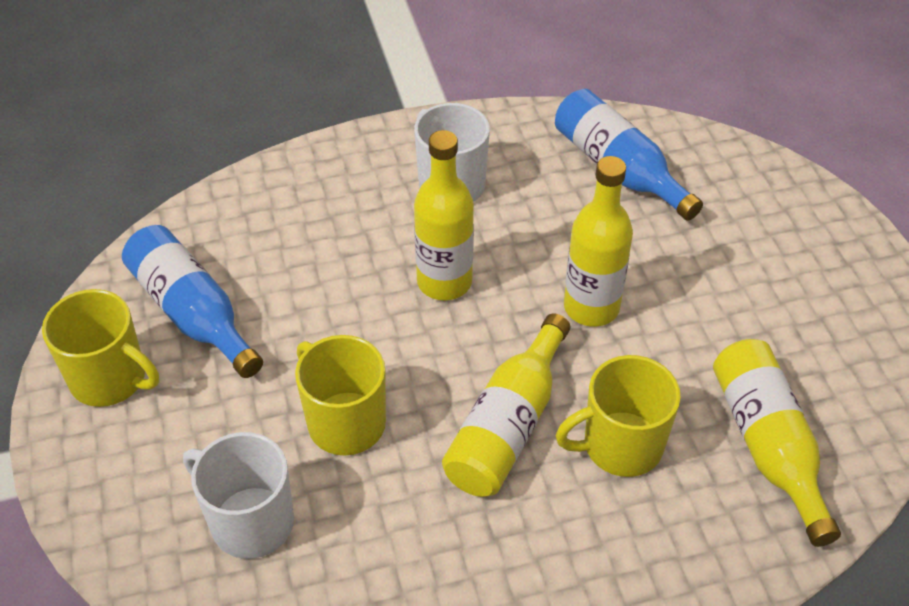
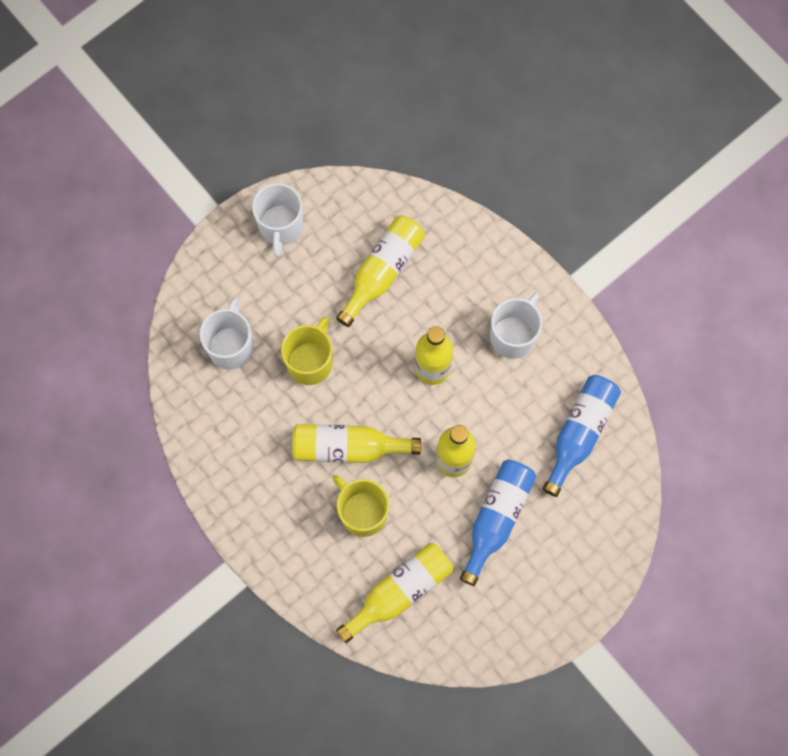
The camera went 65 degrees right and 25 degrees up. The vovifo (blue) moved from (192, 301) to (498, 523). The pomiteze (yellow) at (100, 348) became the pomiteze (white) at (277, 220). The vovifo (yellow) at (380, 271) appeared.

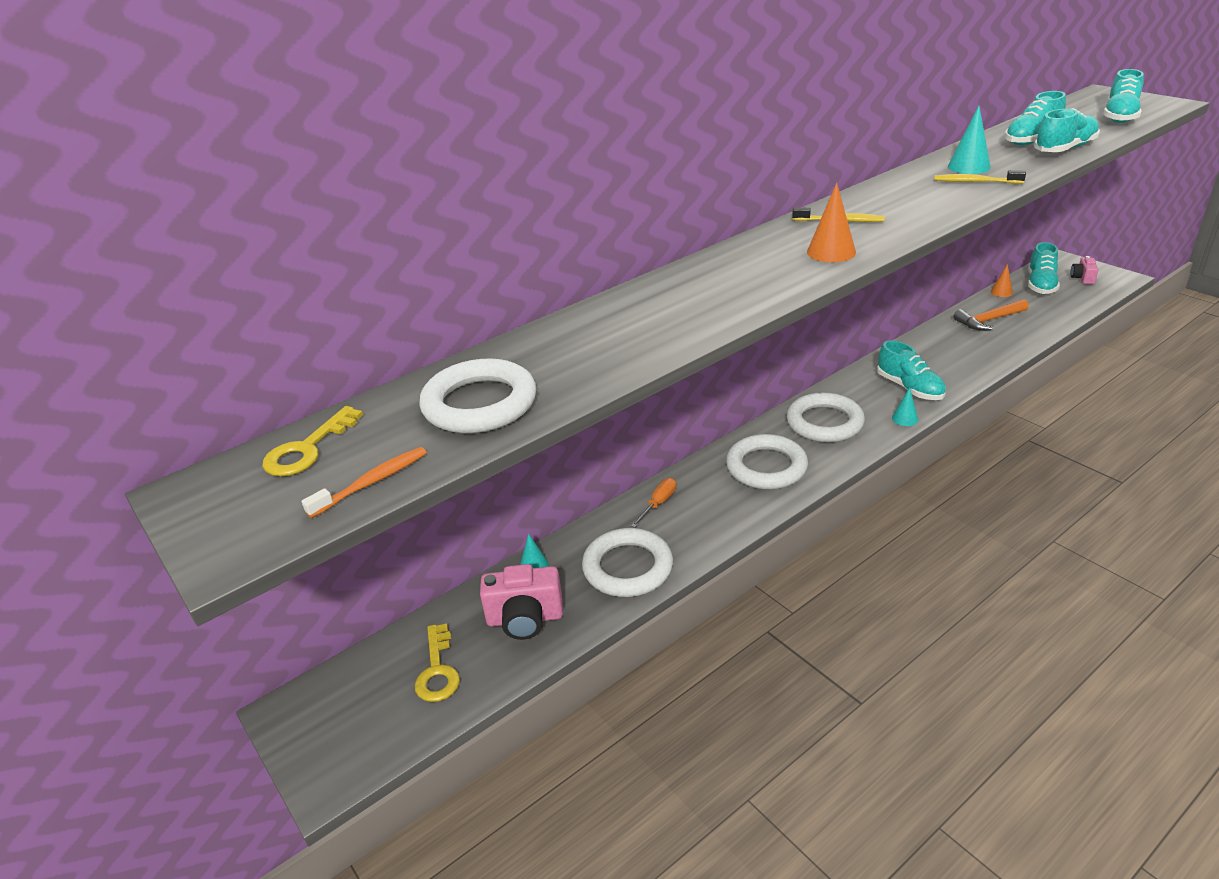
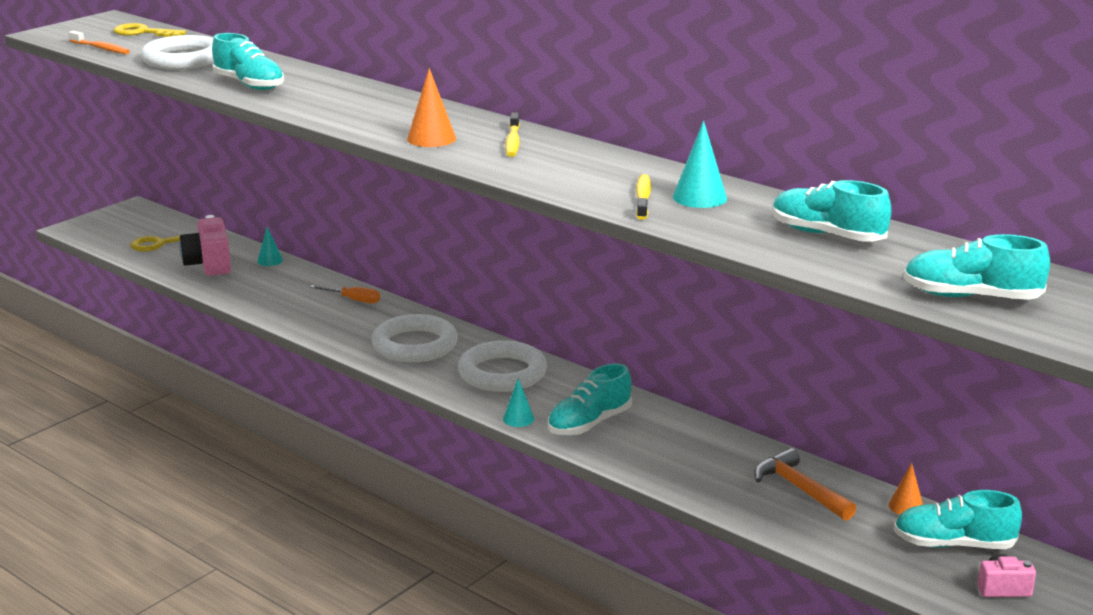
The camera went 75 degrees right and 10 degrees down. The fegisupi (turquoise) moved from (1067, 130) to (248, 61). The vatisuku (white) at (627, 562) disappeared.

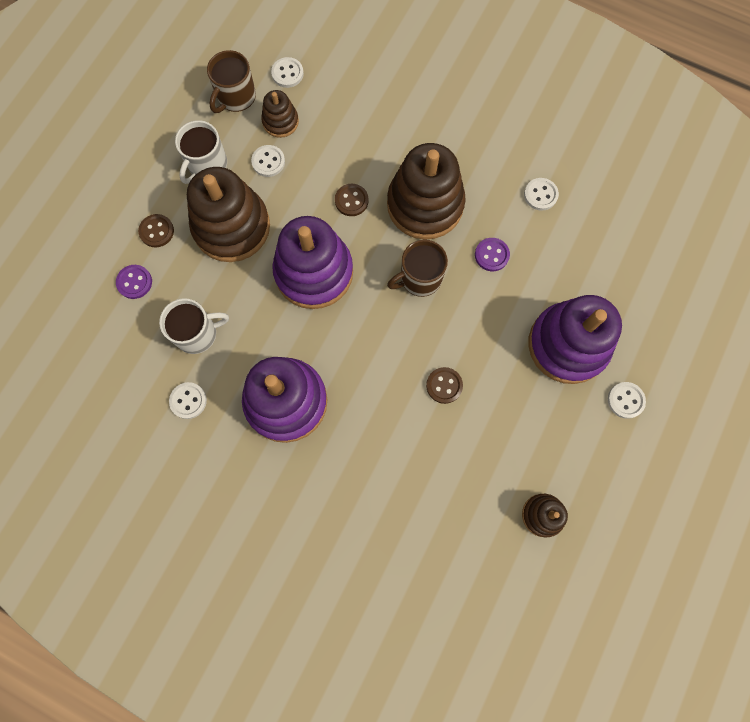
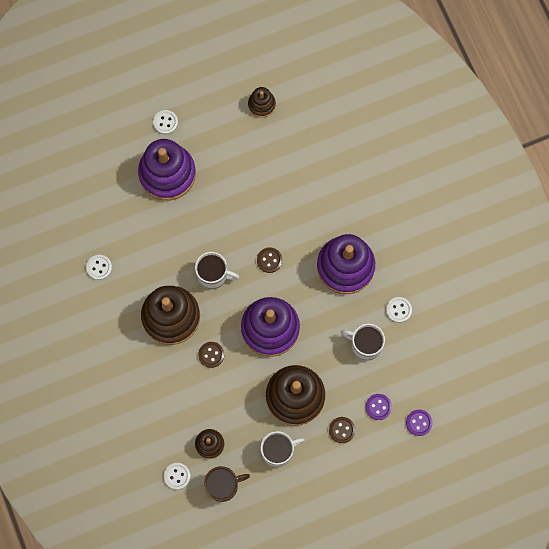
The camera went 140 degrees left and 0 degrees up. The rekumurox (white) at (268, 161) disappeared. The rekumurox (purple) moved from (492, 254) to (419, 423). The pomiteze (brown) at (417, 268) became the pomiteze (white) at (217, 271). The rekumurox (brown) moved from (444, 385) to (269, 260).

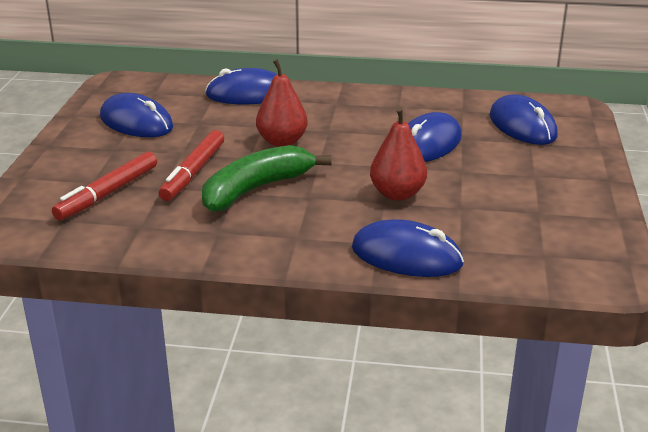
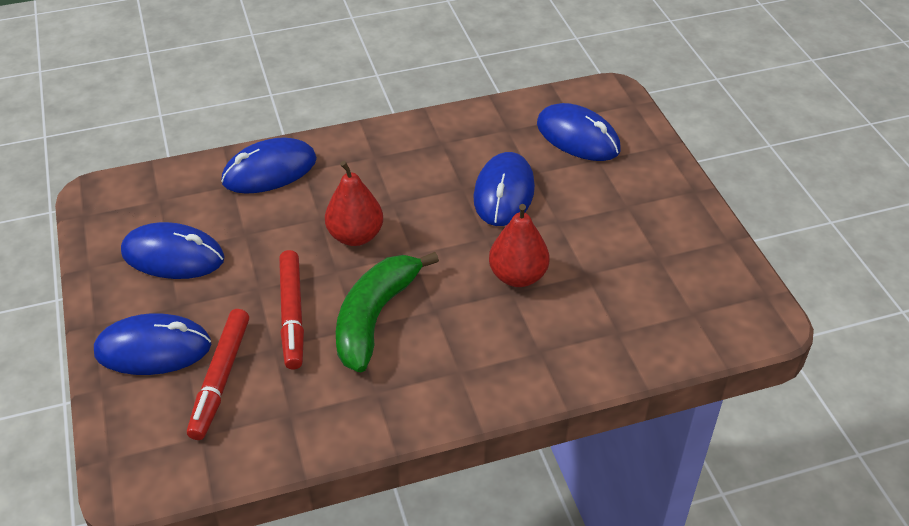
The camera went 25 degrees left and 15 degrees up. The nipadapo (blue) moved from (408, 248) to (152, 344).

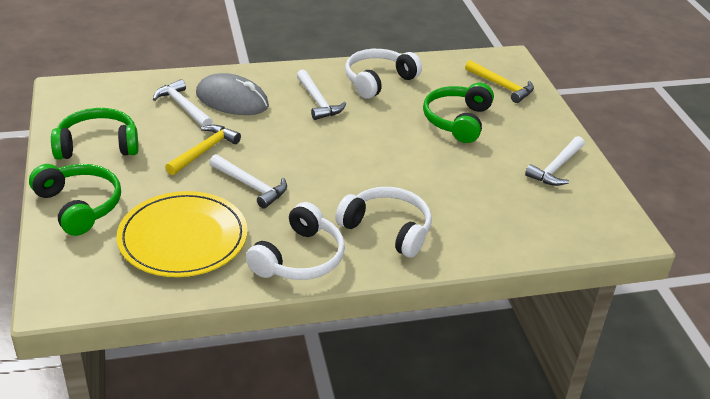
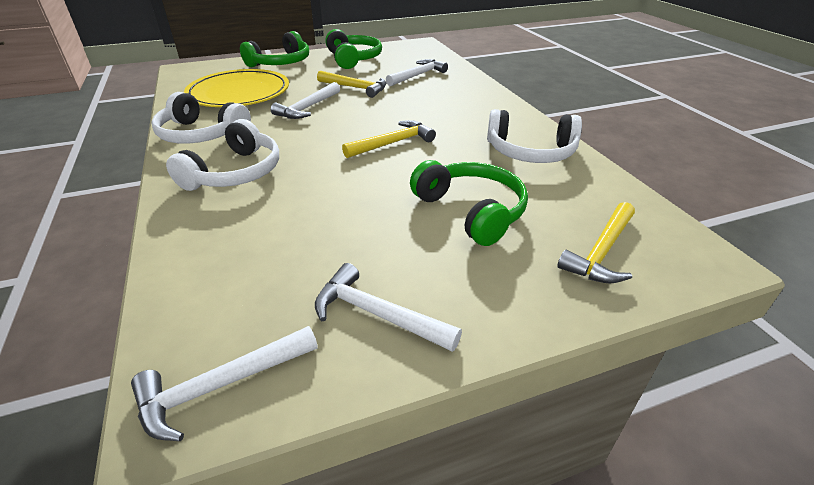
The camera went 85 degrees right and 0 degrees up. The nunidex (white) at (383, 74) turned 150 degrees clockwise. The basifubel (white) moved from (321, 94) to (224, 383). The nipadapo (grey) at (232, 94) disappeared. The nunidex (green) at (458, 113) turned 45 degrees clockwise. The basifubel (yellow) at (389, 139) appeared.

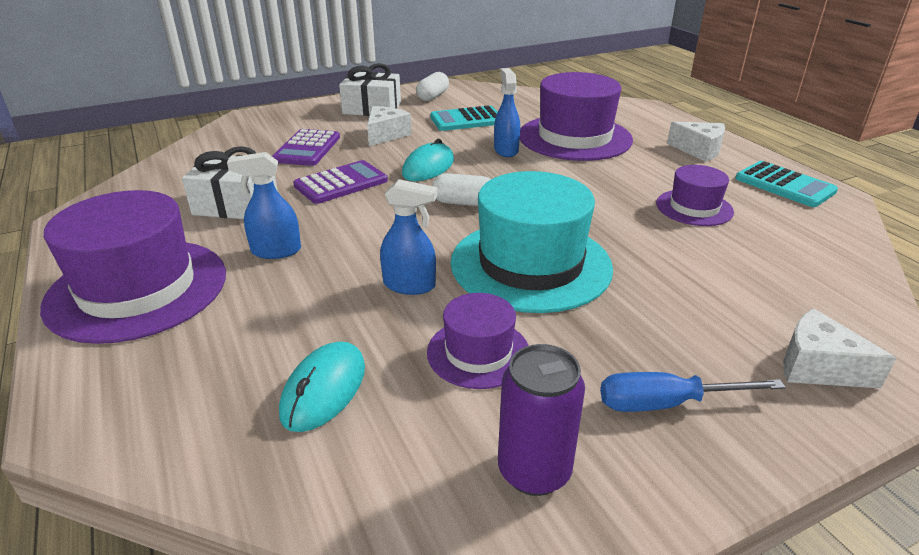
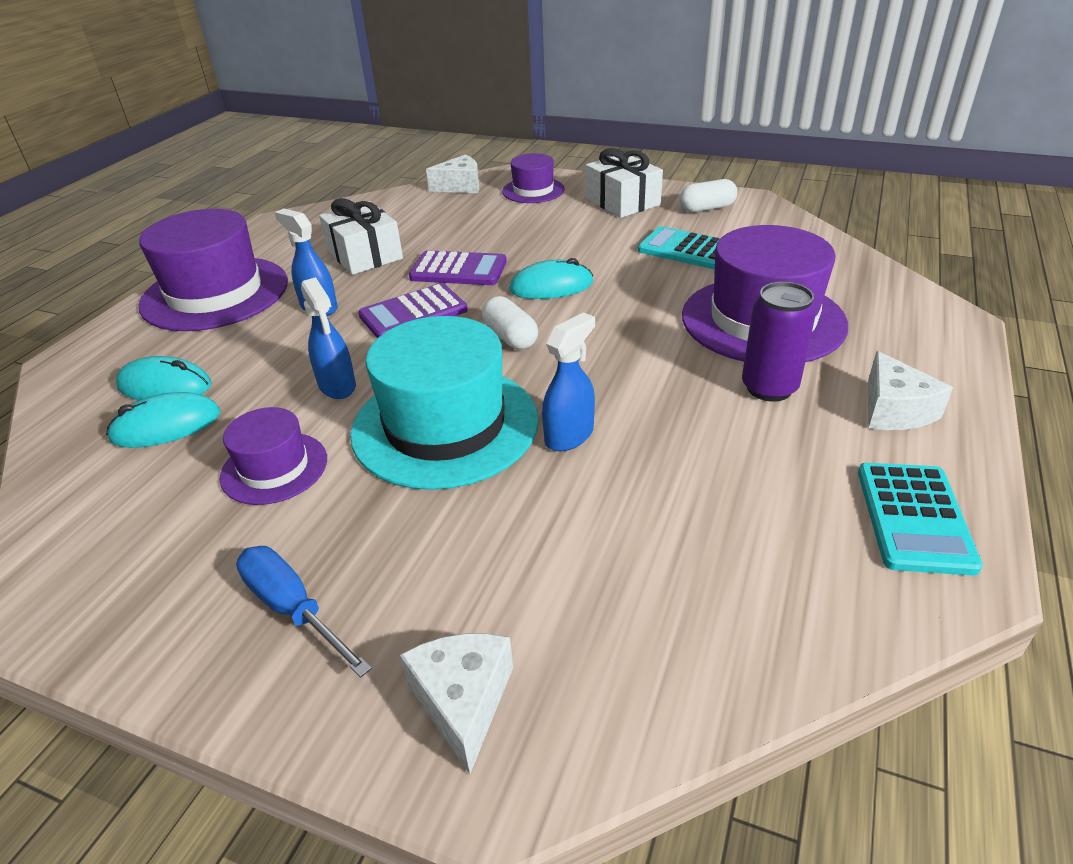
The camera went 50 degrees right and 5 degrees up. The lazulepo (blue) moved from (507, 112) to (568, 381). The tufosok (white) moved from (389, 126) to (452, 173). The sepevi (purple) moved from (306, 147) to (413, 310). The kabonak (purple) moved from (695, 195) to (533, 178). The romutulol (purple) moved from (541, 420) to (779, 342). The nipadapo (turquoise) at (163, 378) appeared.

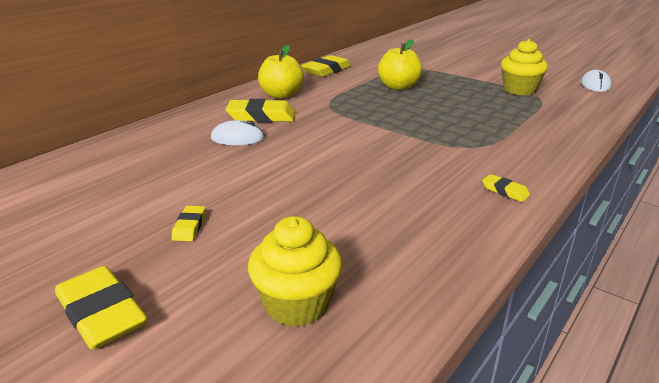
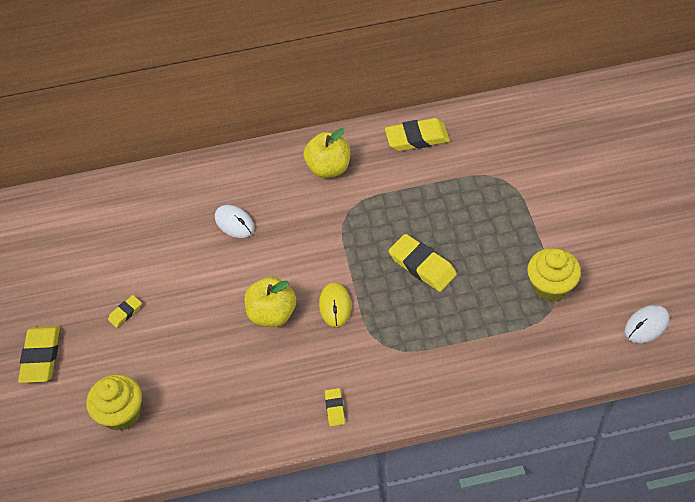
The camera went 45 degrees right and 25 degrees up. The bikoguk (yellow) moved from (400, 64) to (270, 302). The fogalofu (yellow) moved from (261, 110) to (423, 263). The nipadapo (yellow) at (335, 304) appeared.

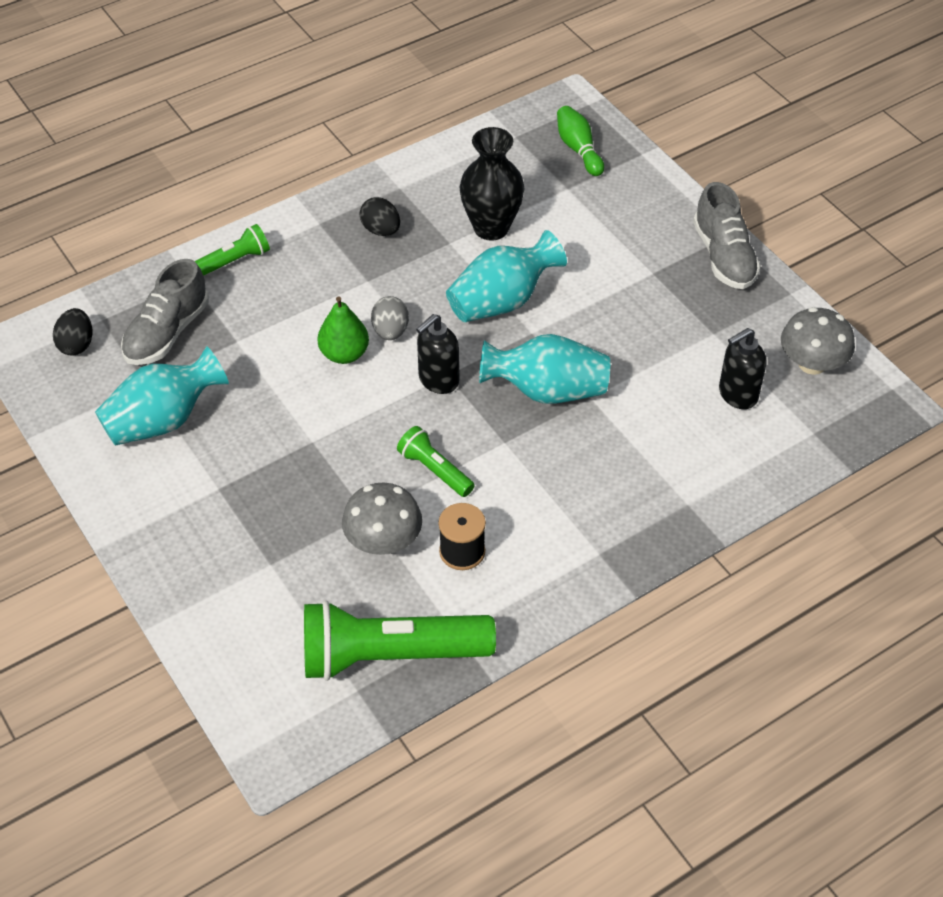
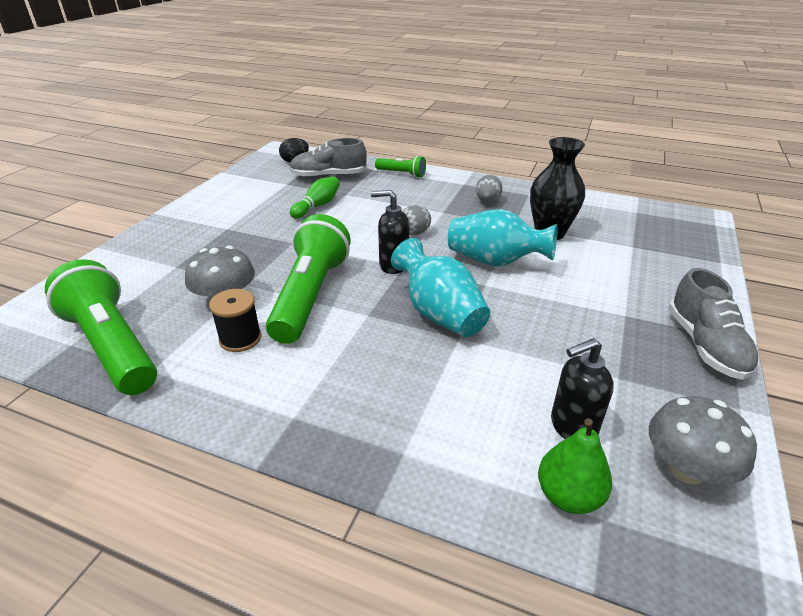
The camera went 55 degrees right and 15 degrees down. The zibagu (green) moved from (580, 141) to (315, 197). The fegisupi (grey) at (727, 235) turned 45 degrees counterclockwise. The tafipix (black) at (379, 216) became the tafipix (grey) at (489, 189). The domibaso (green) moved from (343, 330) to (575, 466). The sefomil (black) at (742, 368) turned 45 degrees counterclockwise. The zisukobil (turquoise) at (162, 396) disappeared. The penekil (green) at (436, 461) changed to 2.02 times the size.

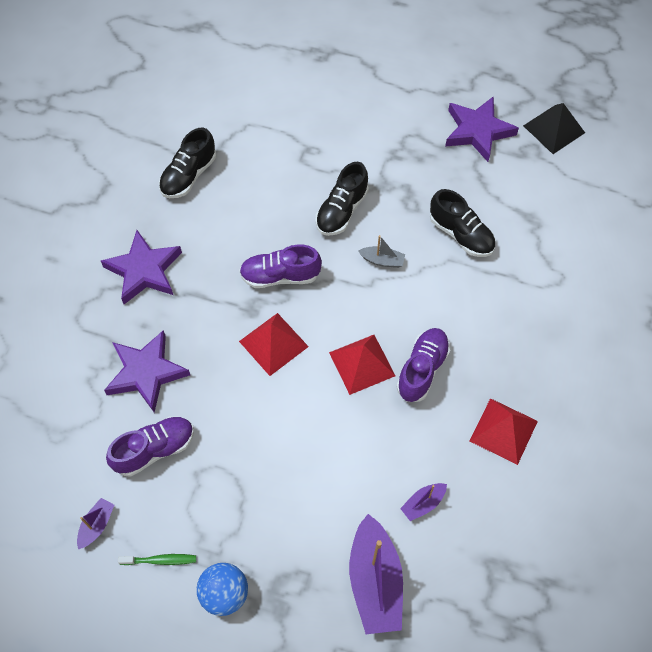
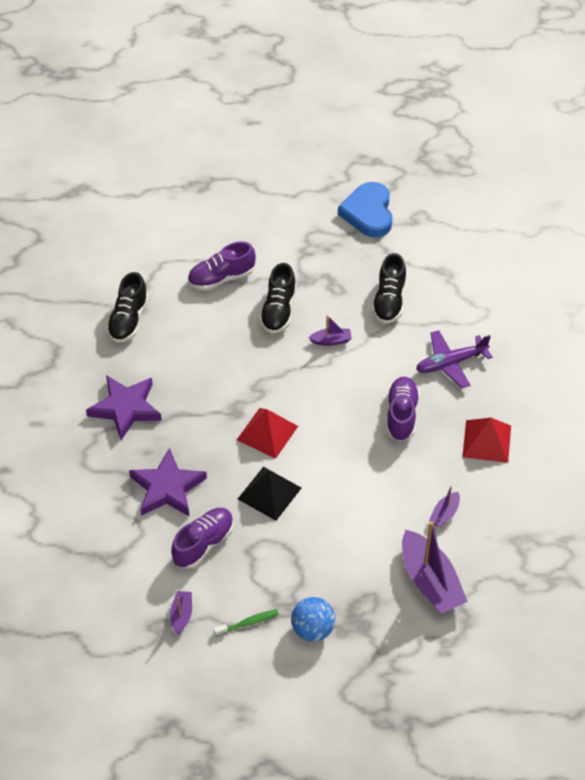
The camera went 20 degrees left and 10 degrees down. The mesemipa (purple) at (482, 129) was replaced by the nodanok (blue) at (365, 210). The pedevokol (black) moved from (554, 128) to (269, 494). The fegisupi (black) at (462, 223) turned 75 degrees clockwise. The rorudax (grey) at (381, 251) became the rorudax (purple) at (330, 330). The fegisupi (purple) moved from (280, 266) to (222, 266). The pedevokol (red) at (362, 365) disappeared. The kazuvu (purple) at (454, 359) appeared.

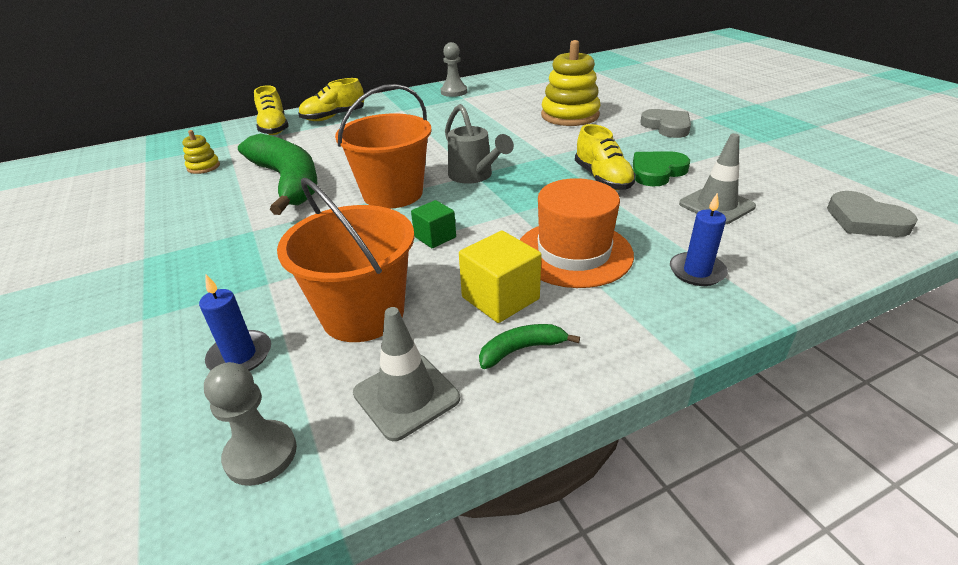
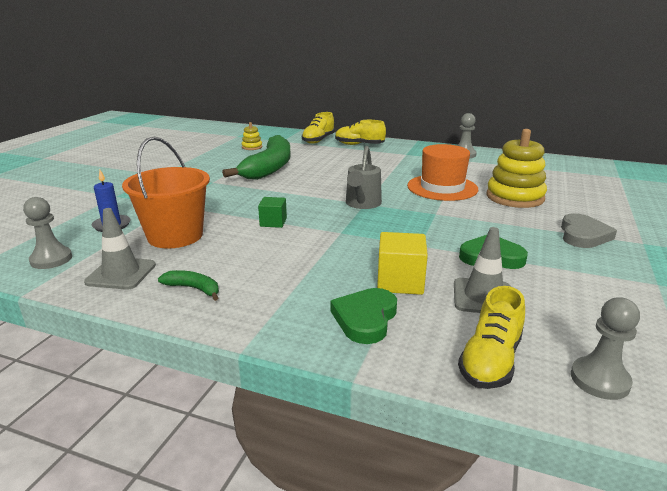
The camera went 45 degrees right and 10 degrees down. The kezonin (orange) at (383, 146) disappeared. The fegisupi (yellow) moved from (605, 157) to (491, 337). The kabonak (orange) moved from (577, 233) to (442, 172). The nodanok (grey) at (872, 214) was replaced by the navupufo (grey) at (605, 348). The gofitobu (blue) at (699, 239) was replaced by the nodanok (green) at (363, 316). The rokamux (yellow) moved from (500, 276) to (402, 263).

